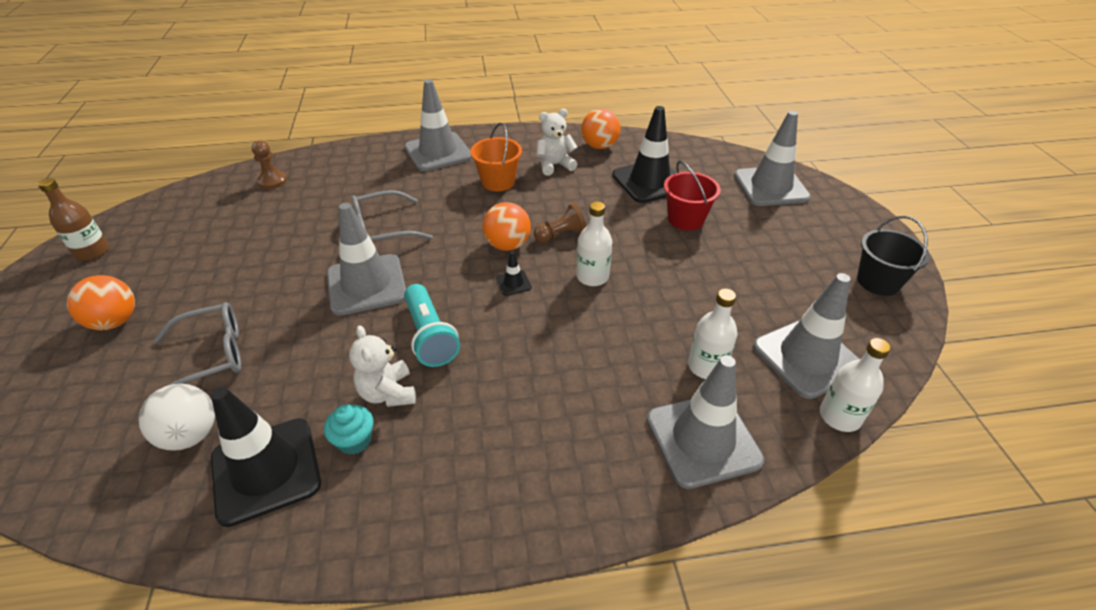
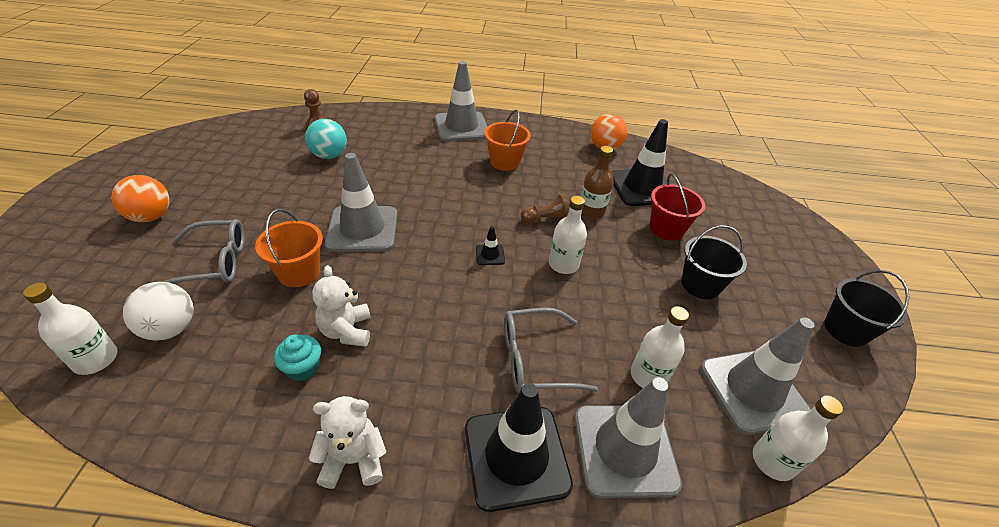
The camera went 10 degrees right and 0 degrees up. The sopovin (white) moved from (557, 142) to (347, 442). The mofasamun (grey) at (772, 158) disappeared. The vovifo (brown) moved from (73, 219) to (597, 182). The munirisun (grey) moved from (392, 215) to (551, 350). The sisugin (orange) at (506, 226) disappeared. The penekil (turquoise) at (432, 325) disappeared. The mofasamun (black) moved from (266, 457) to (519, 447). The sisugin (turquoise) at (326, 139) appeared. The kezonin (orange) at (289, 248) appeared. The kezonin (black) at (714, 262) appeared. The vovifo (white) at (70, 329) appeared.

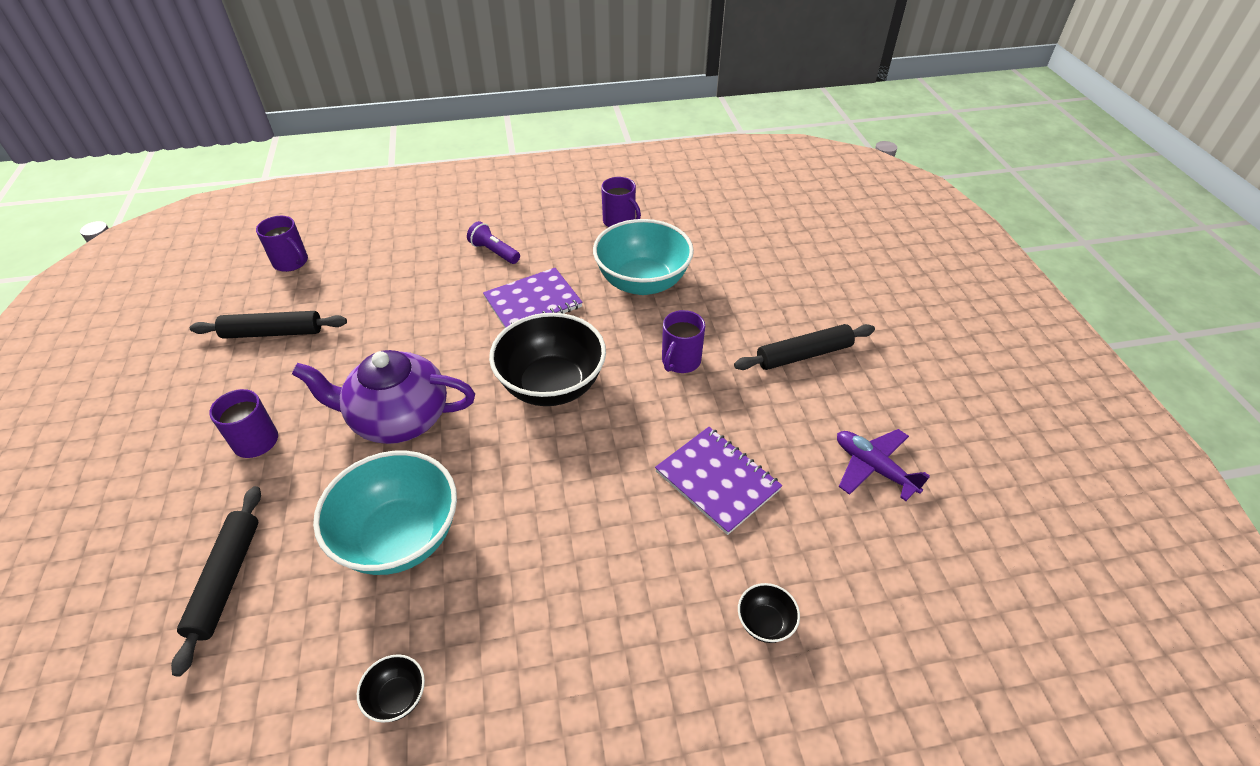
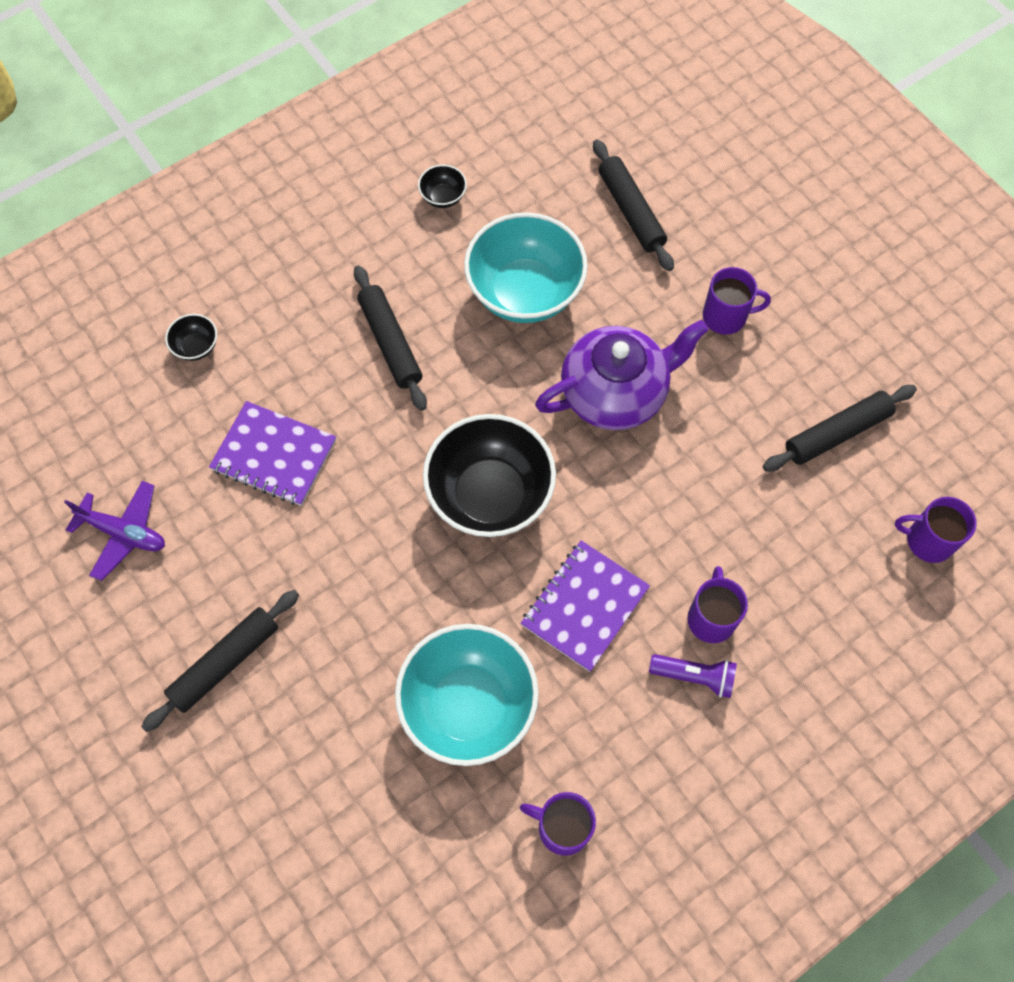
The camera went 155 degrees right and 20 degrees up. The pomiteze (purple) moved from (683, 341) to (717, 604). The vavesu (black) at (390, 338) appeared.

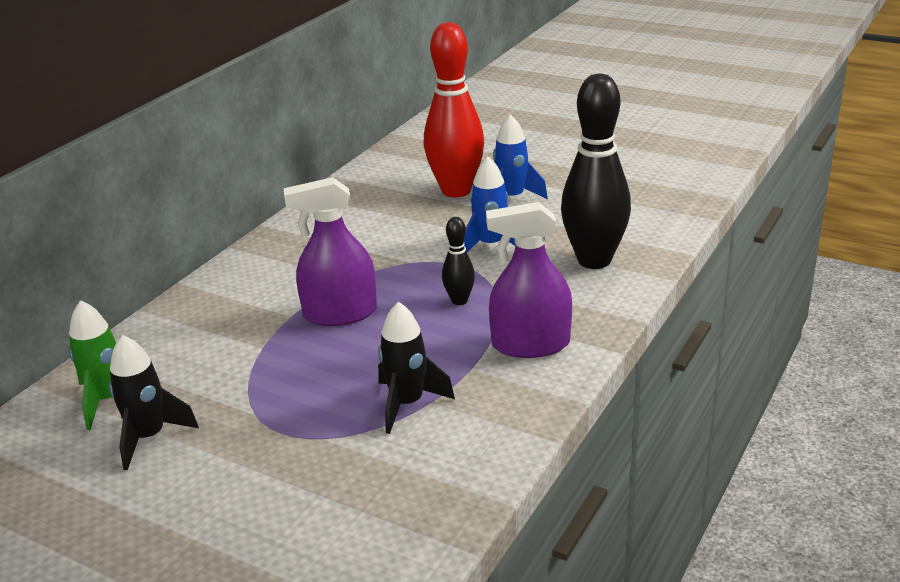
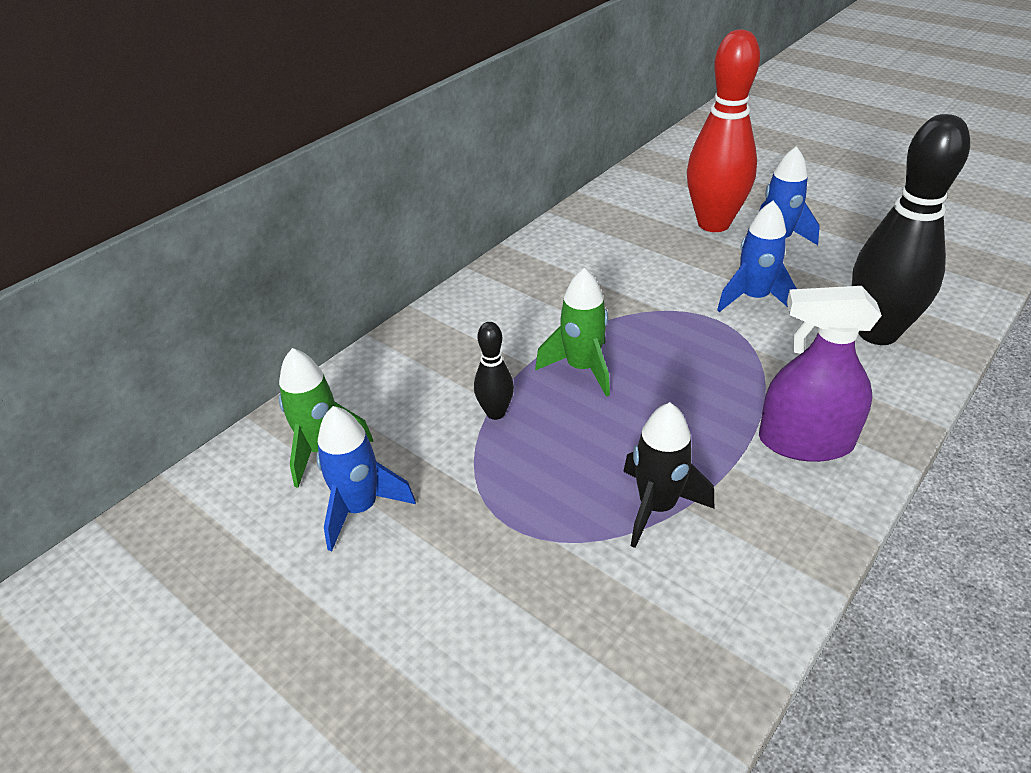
The camera went 10 degrees right and 10 degrees up. The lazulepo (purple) at (330, 251) was replaced by the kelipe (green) at (572, 332). The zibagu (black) moved from (458, 261) to (494, 371). The kelipe (black) at (154, 402) became the kelipe (blue) at (366, 478).

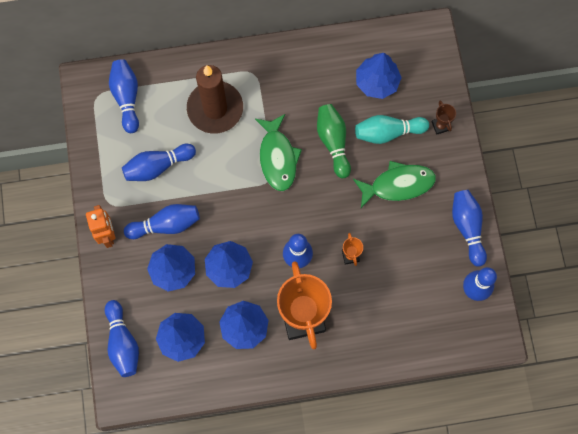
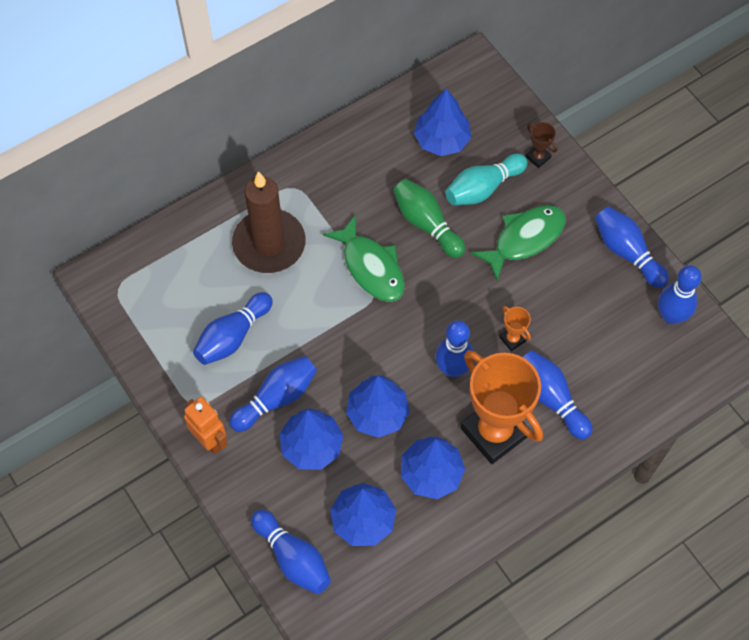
The camera went 25 degrees left and 10 degrees down. The zibagu (blue) moved from (124, 96) to (558, 395).

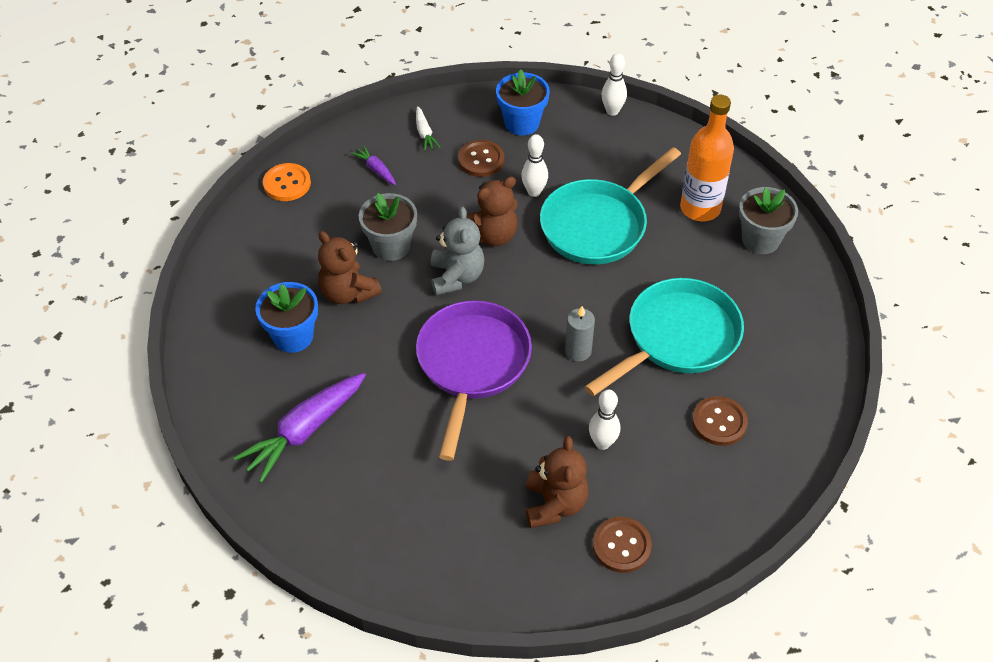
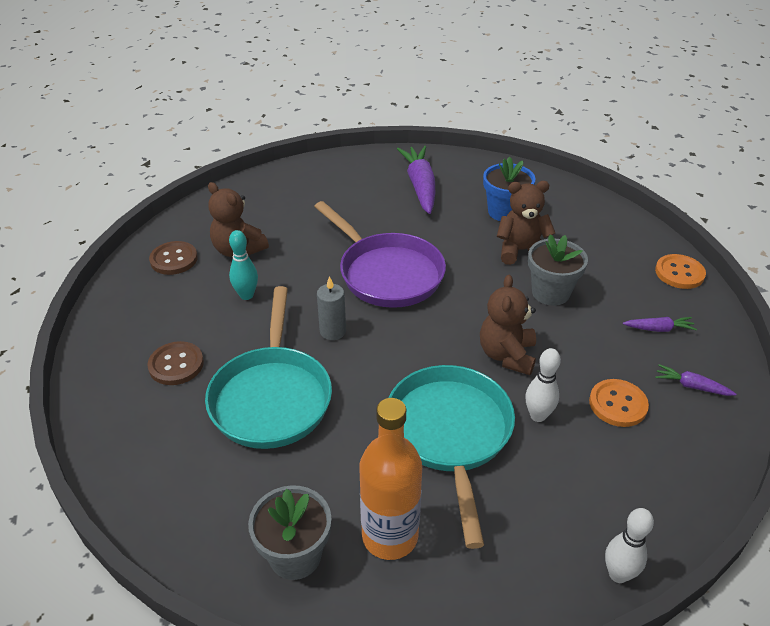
The camera went 130 degrees right and 10 degrees down. The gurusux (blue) at (523, 102) disappeared. The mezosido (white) at (428, 128) became the mezosido (purple) at (695, 380). The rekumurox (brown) at (481, 158) became the rekumurox (orange) at (619, 403). The sopovin (grey) at (458, 251) disappeared. The zibagu (white) at (604, 420) became the zibagu (turquoise) at (243, 265).

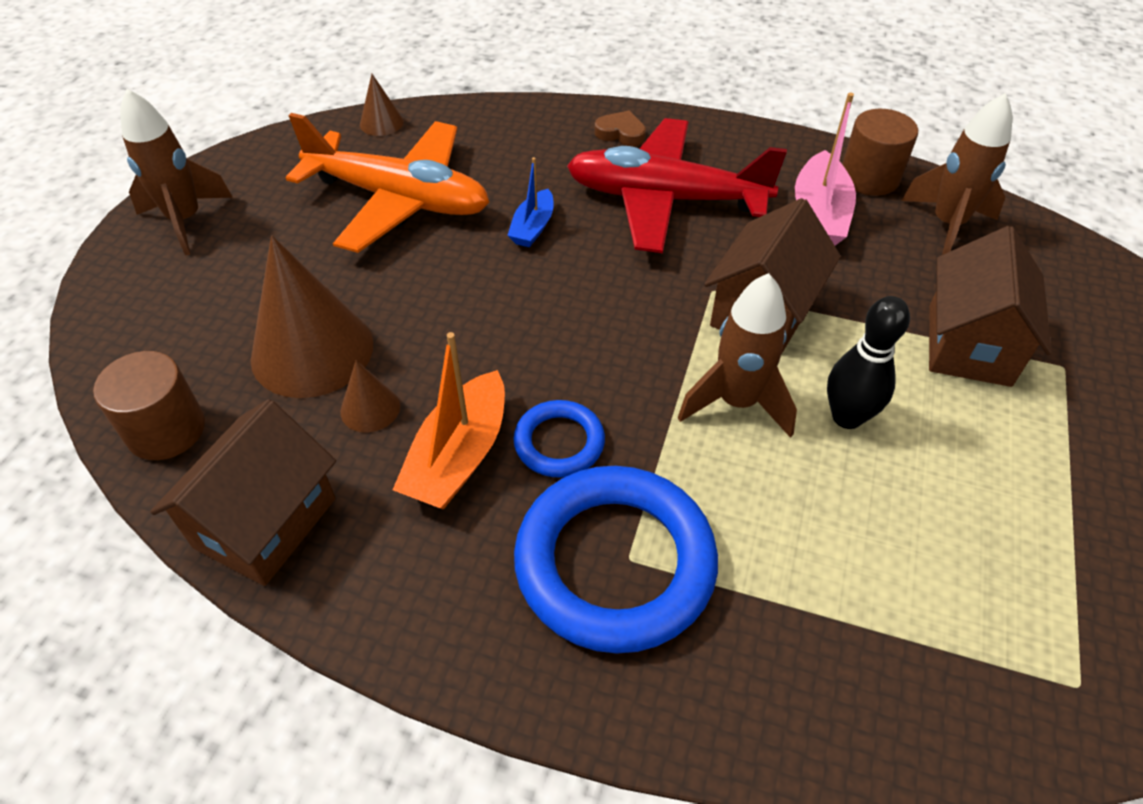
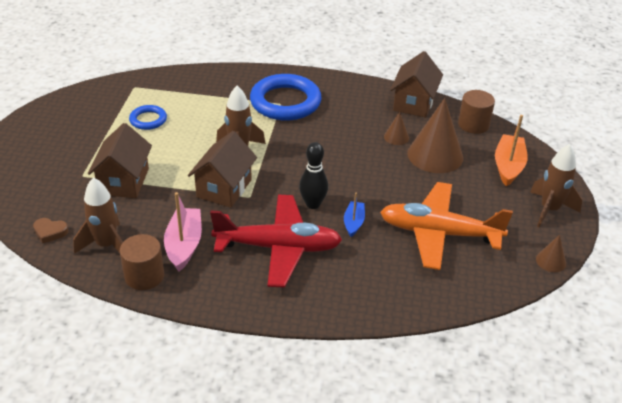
The camera went 170 degrees right and 10 degrees down. The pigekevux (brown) moved from (382, 105) to (551, 253). The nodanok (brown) moved from (620, 128) to (51, 230). The zibagu (black) moved from (868, 362) to (313, 175). The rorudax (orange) moved from (449, 420) to (511, 151). The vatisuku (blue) moved from (559, 439) to (148, 117).

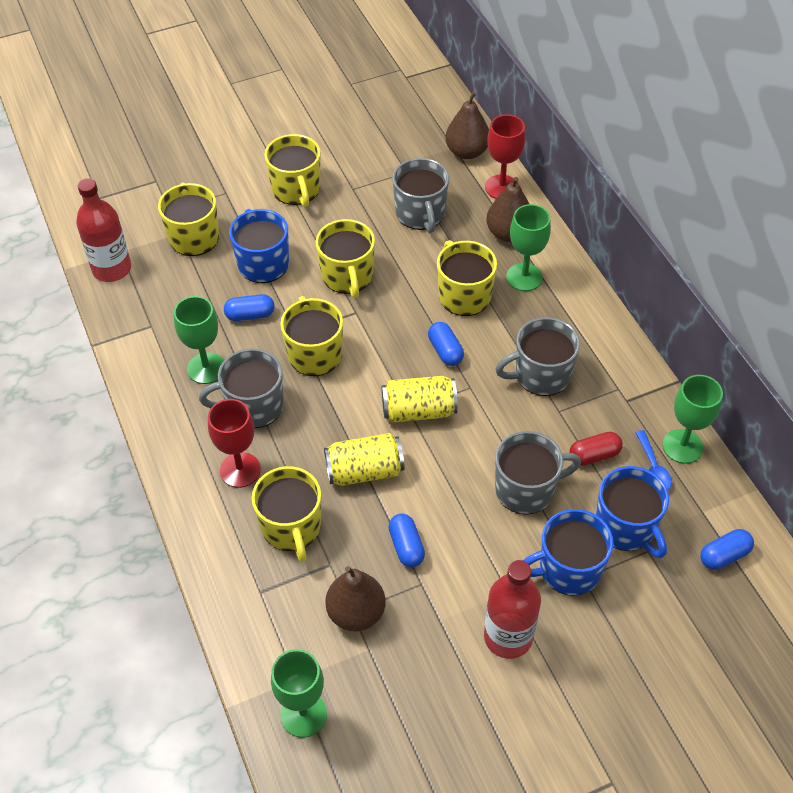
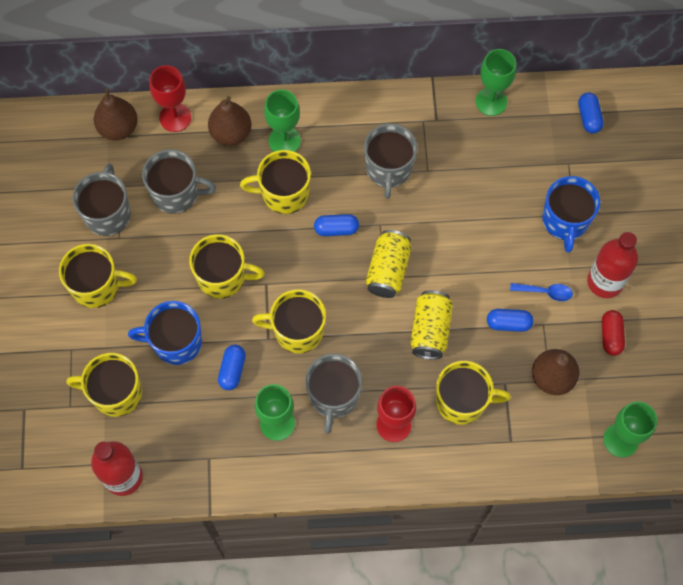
The camera went 70 degrees left and 15 degrees up. The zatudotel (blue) moved from (653, 460) to (541, 292). The pomiteze (grey) moved from (538, 473) to (101, 199). The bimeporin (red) moved from (596, 449) to (613, 333). The pomiteze (blue) at (632, 512) disappeared.

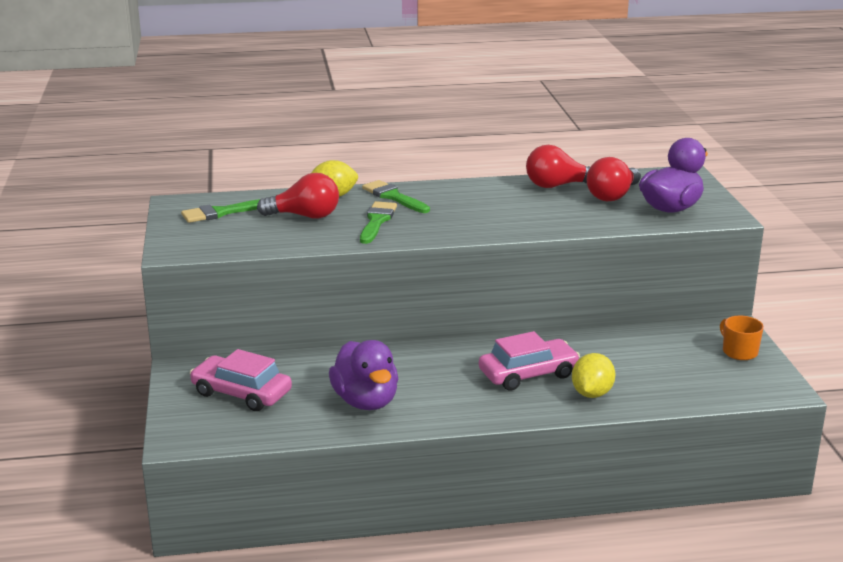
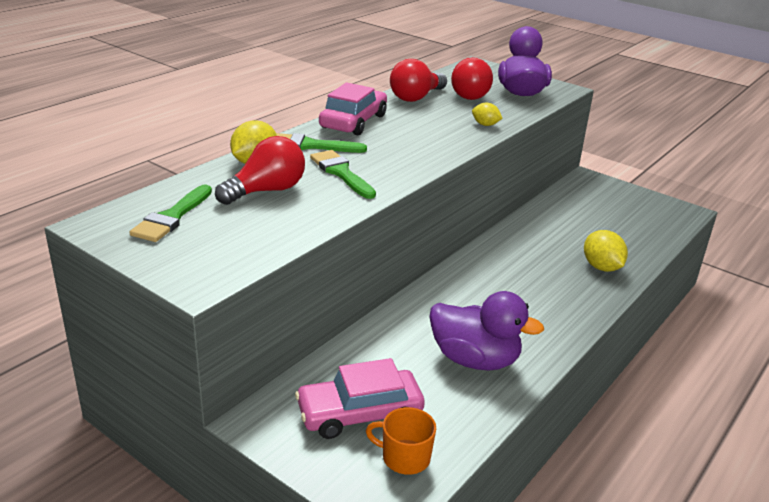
The camera went 45 degrees left and 5 degrees up. The pomiteze (orange) moved from (742, 338) to (401, 441). The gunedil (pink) moved from (529, 361) to (353, 108). The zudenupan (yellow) at (487, 114) appeared.

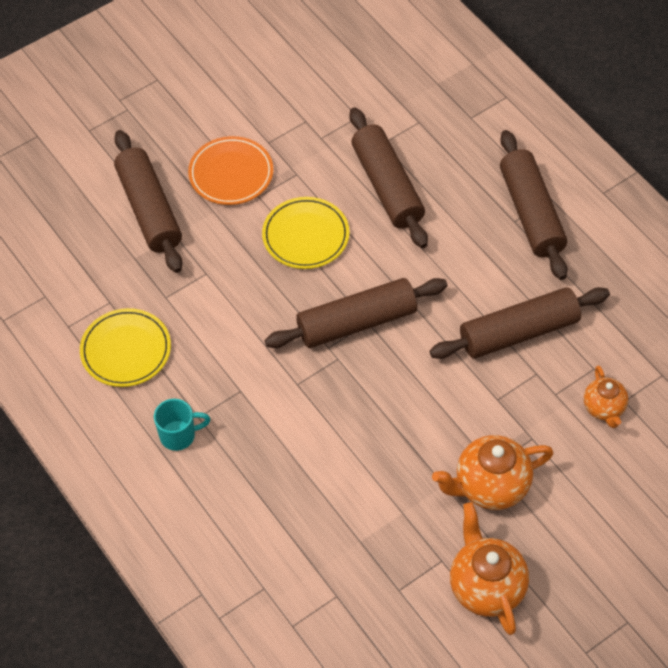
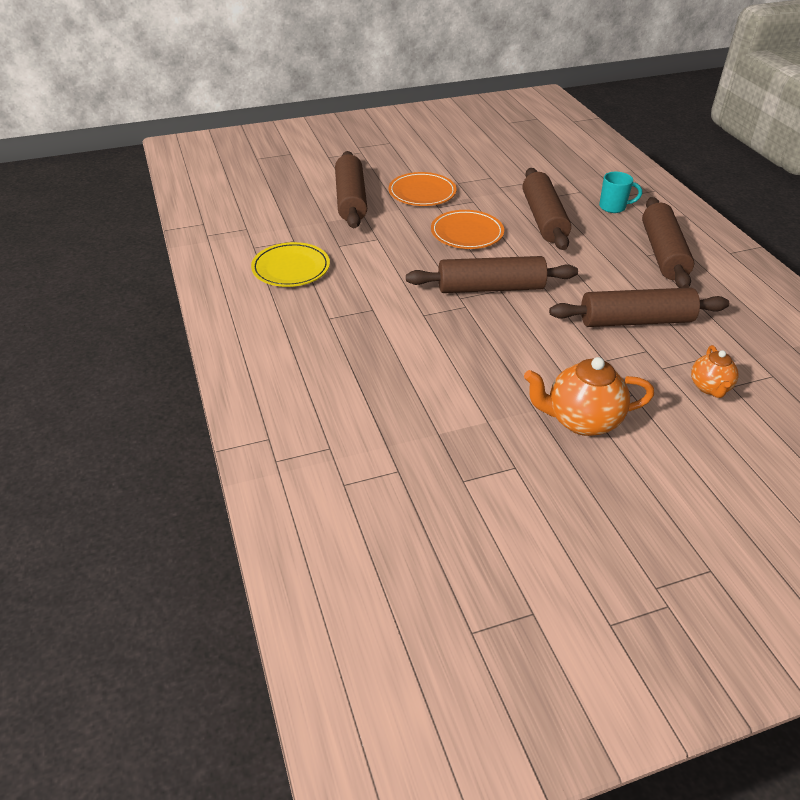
The camera went 15 degrees right and 15 degrees down. The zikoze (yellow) at (305, 233) became the zikoze (orange) at (467, 229). The pomiteze (turquoise) moved from (182, 425) to (620, 192). The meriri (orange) at (489, 568) disappeared.

